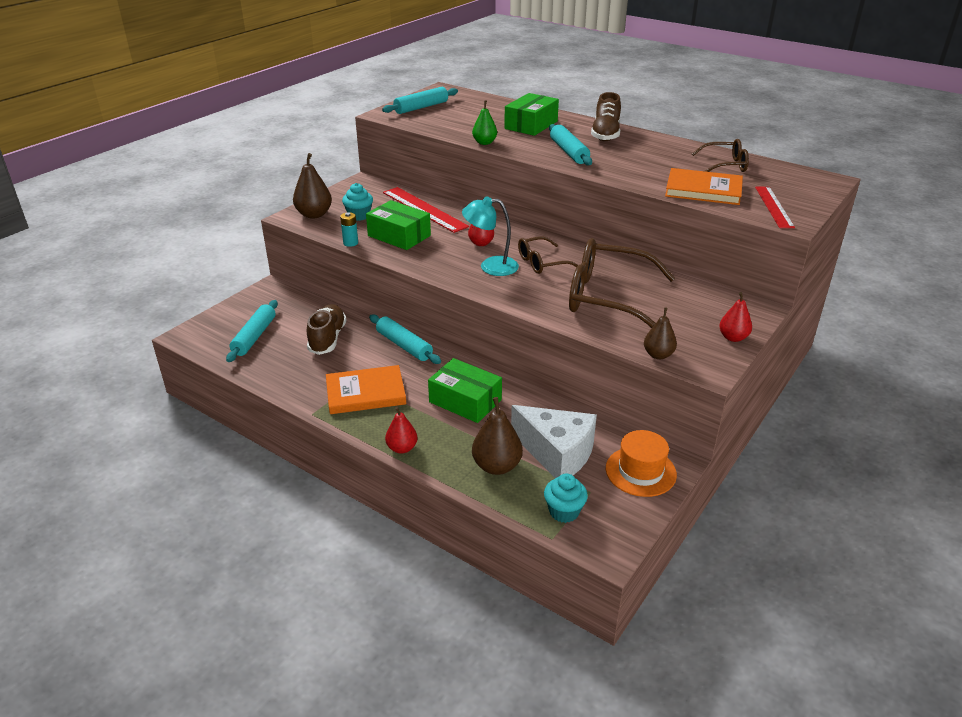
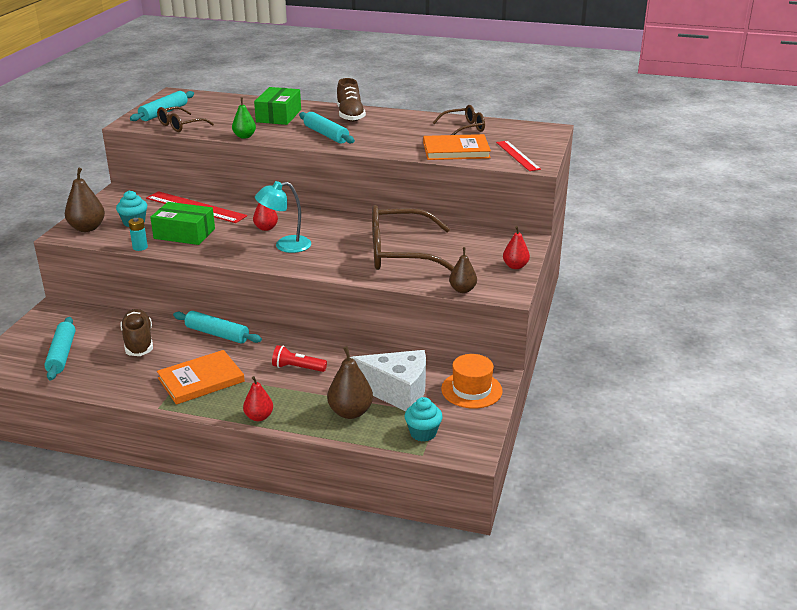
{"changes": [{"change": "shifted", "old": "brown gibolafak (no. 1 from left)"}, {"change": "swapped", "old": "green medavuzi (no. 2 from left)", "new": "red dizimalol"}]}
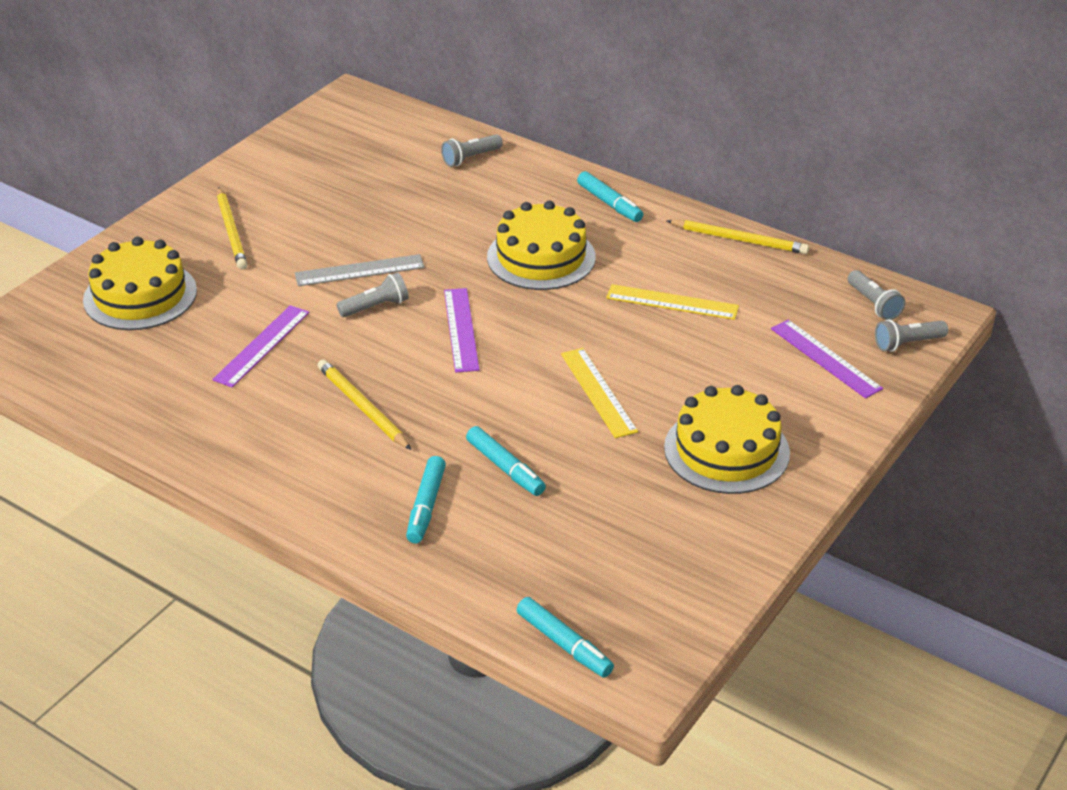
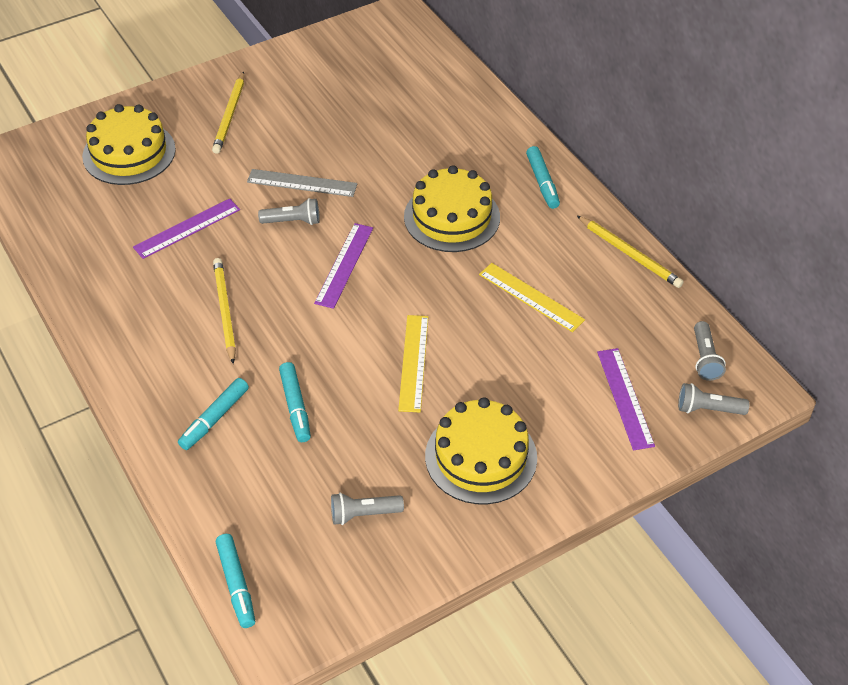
{"changes": [{"change": "shifted", "old": "grey dizimalol (no. 2 from left)"}]}
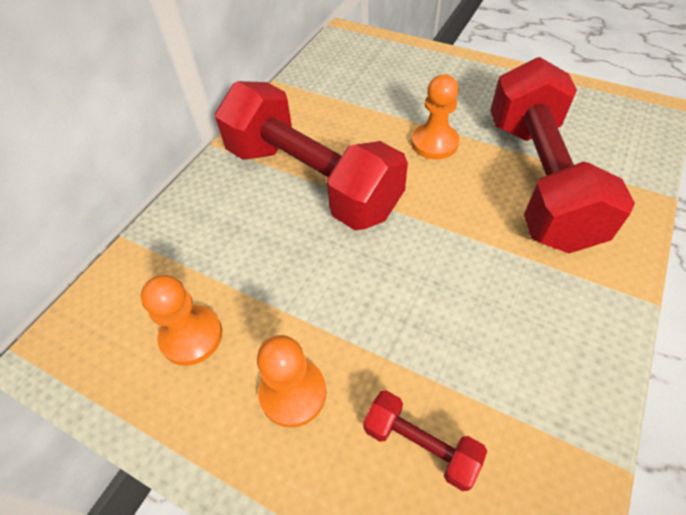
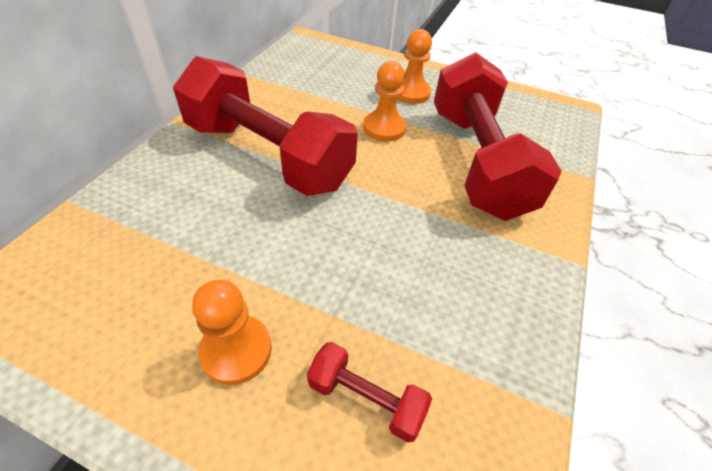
{"changes": [{"change": "shifted", "old": "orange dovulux (no. 1 from left in the first image)", "new": "orange dovulux (no. 3 from left)"}]}
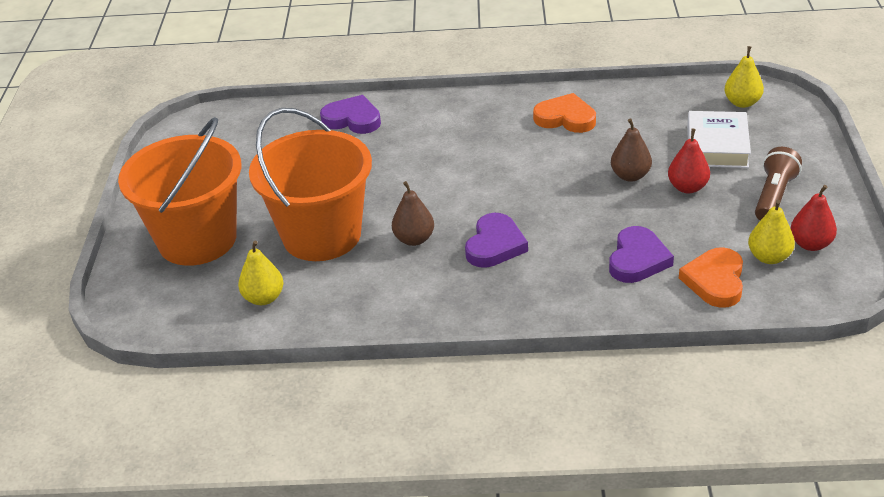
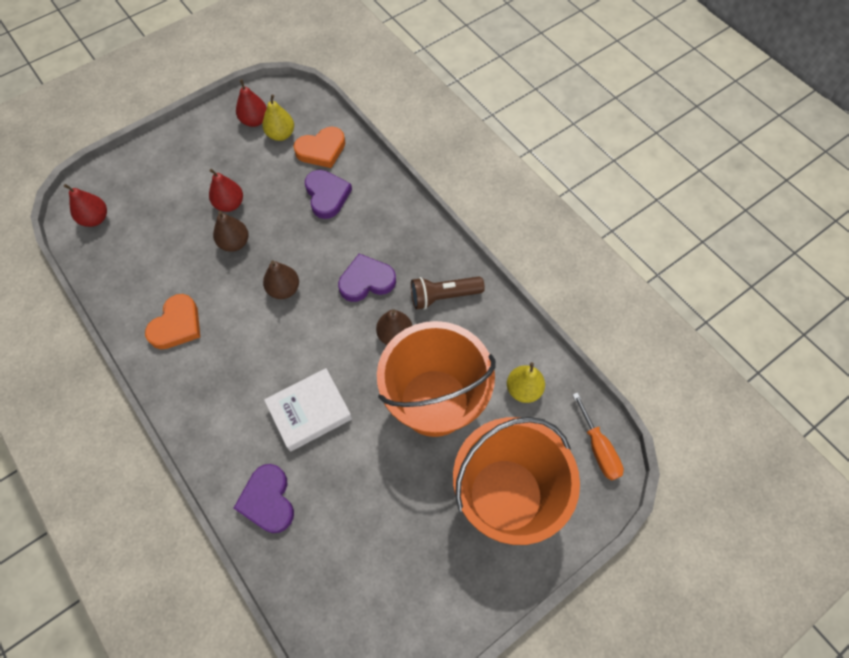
{"changes": [{"change": "repainted", "old": "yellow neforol (no. 2 from left)", "new": "red neforol (no. 1 from left)"}, {"change": "rotated", "old": "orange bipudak (no. 1 from left)", "degrees": -135}, {"change": "shifted", "old": "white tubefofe"}, {"change": "shifted", "old": "brown dizimalol"}, {"change": "rotated", "old": "purple bipudak (no. 3 from left in the first image)", "degrees": 90}, {"change": "new", "new": "brown neforol (no. 2 from left)"}, {"change": "new", "new": "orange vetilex"}]}
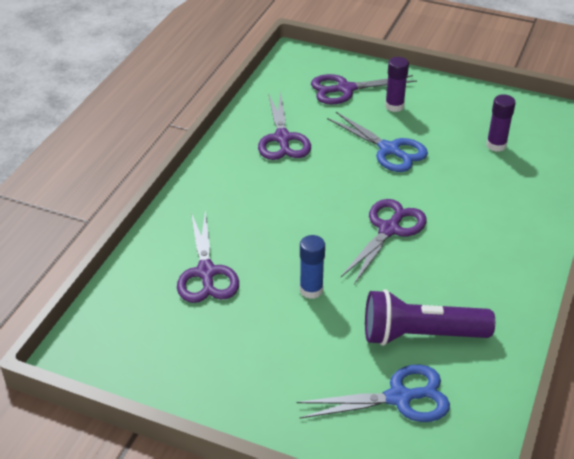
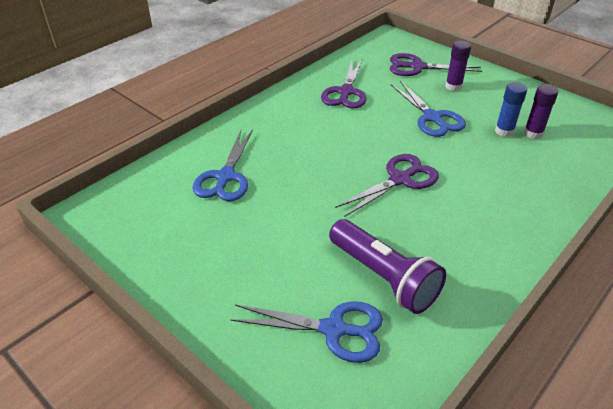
{"changes": [{"change": "repainted", "old": "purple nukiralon (no. 1 from left)", "new": "blue nukiralon (no. 1 from left)"}, {"change": "shifted", "old": "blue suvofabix"}, {"change": "rotated", "old": "purple dizimalol", "degrees": -150}]}
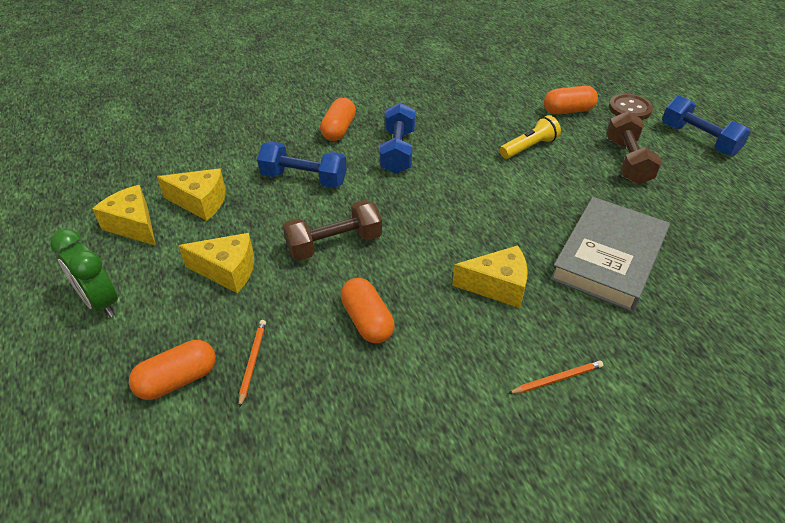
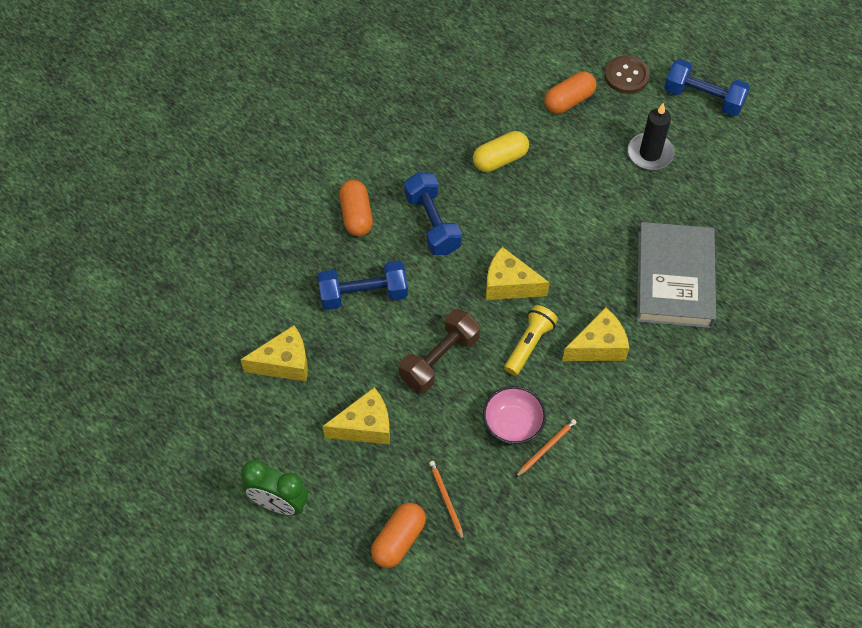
{"changes": [{"change": "swapped", "old": "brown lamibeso (no. 2 from left)", "new": "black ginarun"}, {"change": "shifted", "old": "yellow dizimalol"}, {"change": "shifted", "old": "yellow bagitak (no. 1 from left in the first image)", "new": "yellow bagitak (no. 3 from left)"}, {"change": "swapped", "old": "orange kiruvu (no. 3 from left)", "new": "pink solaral"}, {"change": "shifted", "old": "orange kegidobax (no. 2 from left)"}, {"change": "new", "new": "yellow kiruvu"}]}
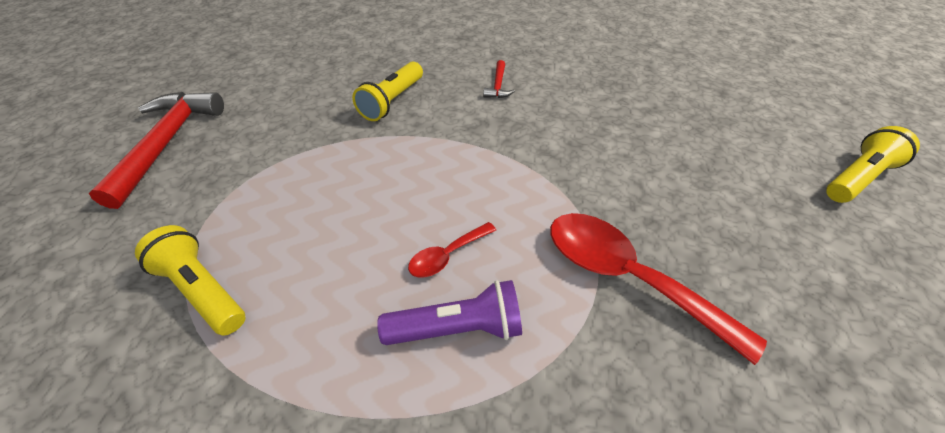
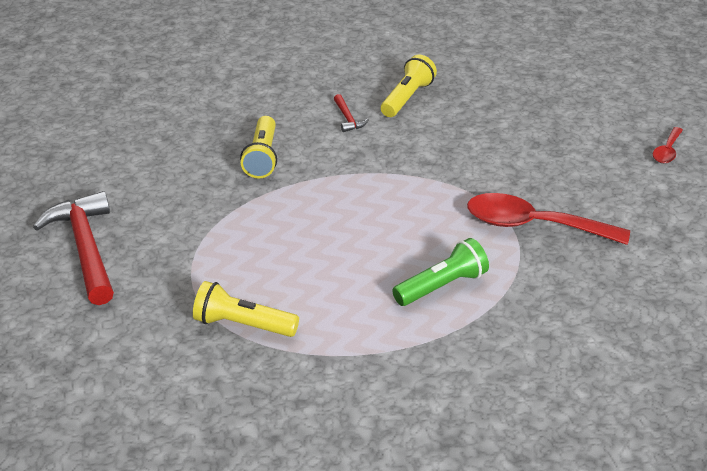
{"changes": [{"change": "shifted", "old": "yellow dizimalol (no. 3 from left)"}, {"change": "shifted", "old": "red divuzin (no. 1 from left in the first image)", "new": "red divuzin (no. 2 from left)"}, {"change": "repainted", "old": "purple dizimalol", "new": "green dizimalol"}]}
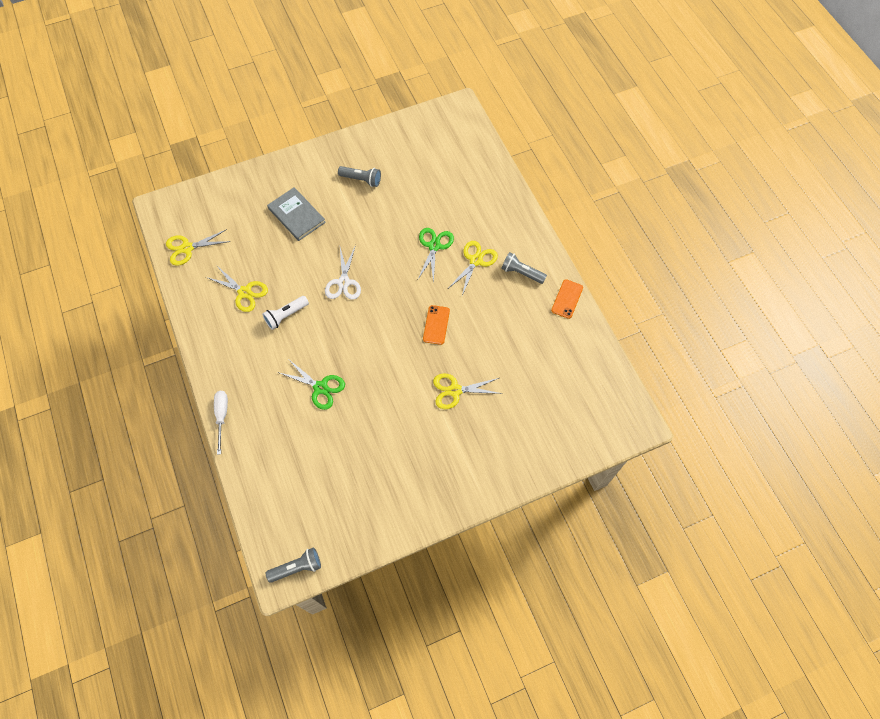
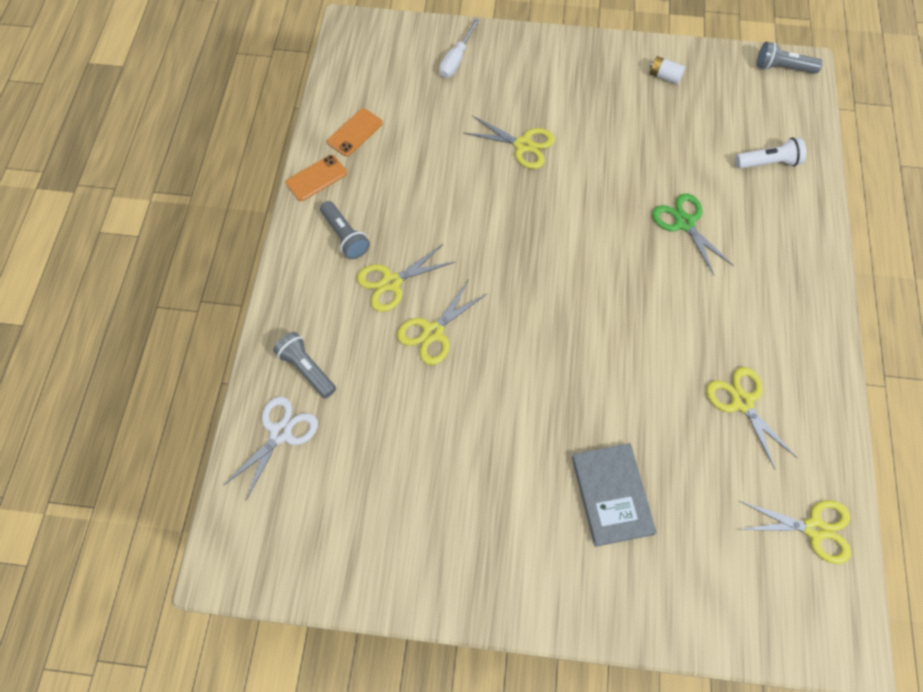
{"changes": [{"change": "shifted", "old": "grey dizimalol (no. 2 from left in the first image)", "new": "grey dizimalol (no. 1 from left)"}, {"change": "repainted", "old": "green nukiralon (no. 2 from left)", "new": "yellow nukiralon (no. 2 from left)"}, {"change": "shifted", "old": "white nukiralon"}, {"change": "shifted", "old": "white dizimalol"}, {"change": "shifted", "old": "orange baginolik (no. 1 from left in the first image)", "new": "orange baginolik (no. 2 from left)"}, {"change": "shifted", "old": "white vetilex"}, {"change": "new", "new": "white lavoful"}]}
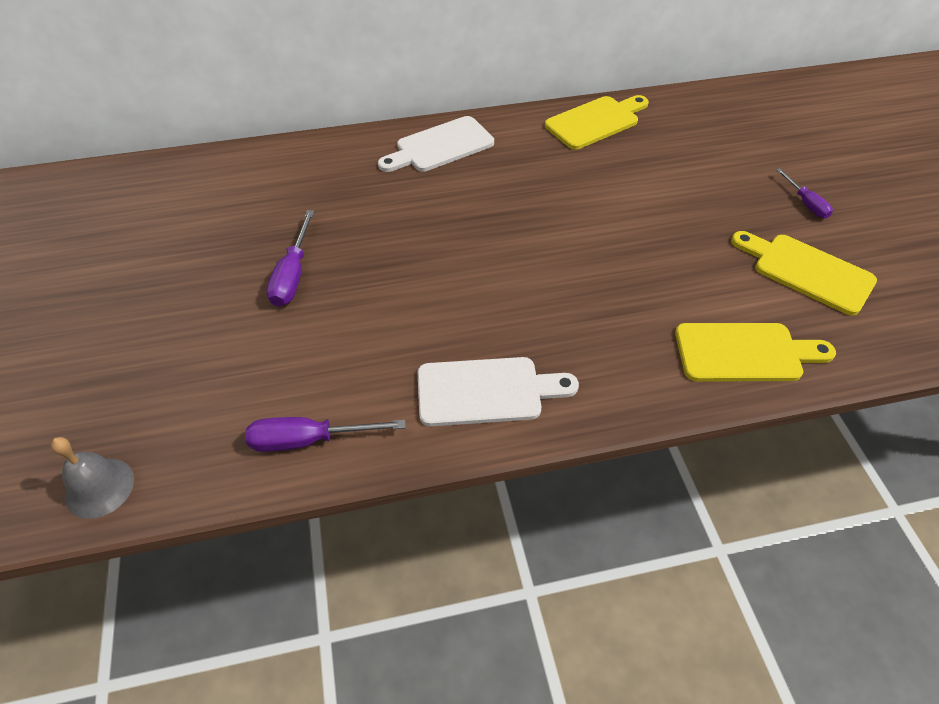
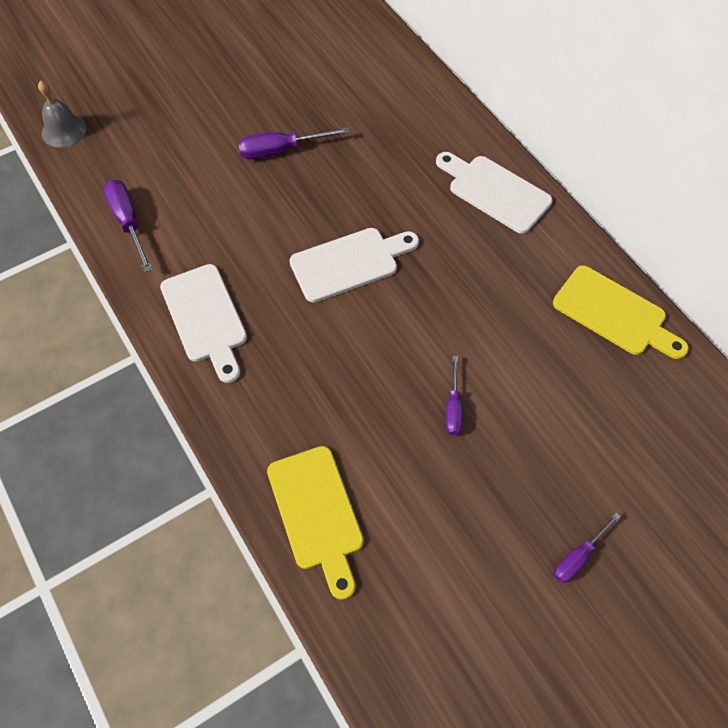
{"changes": [{"change": "gone", "old": "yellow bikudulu (no. 3 from left)"}, {"change": "new", "new": "white bikudulu (no. 2 from left)"}, {"change": "new", "new": "purple vetilex (no. 3 from left)"}]}
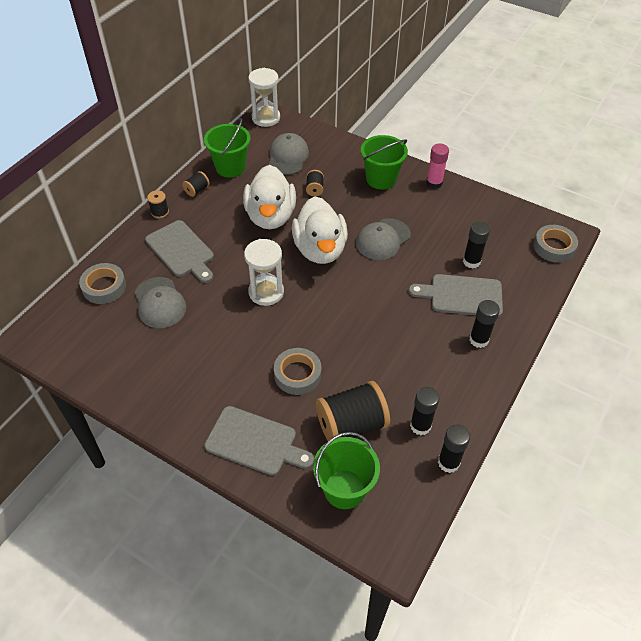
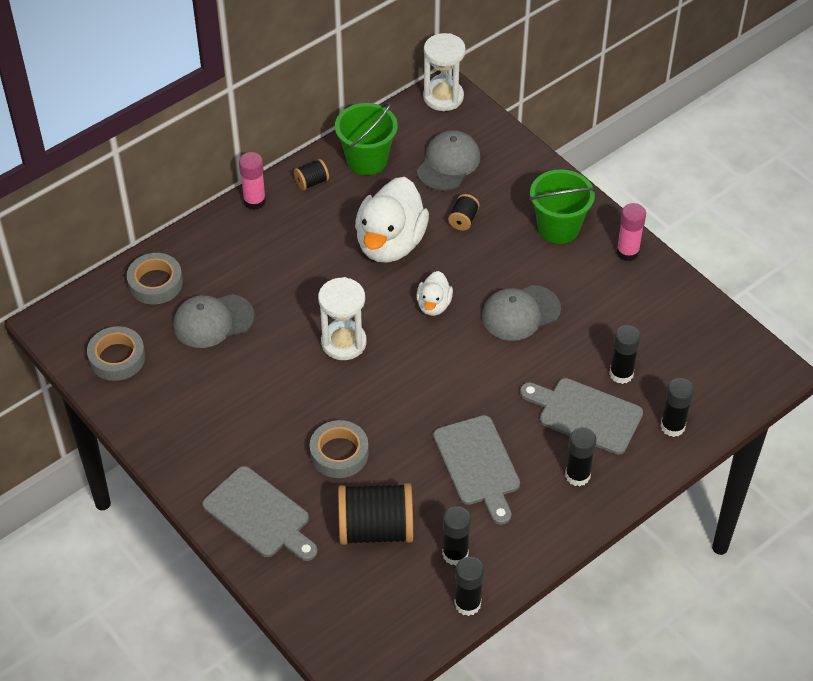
{"changes": [{"change": "swapped", "old": "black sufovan (no. 1 from left)", "new": "pink suvofabix (no. 1 from left)"}, {"change": "scaled", "old": "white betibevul (no. 2 from left)", "factor": 0.5}, {"change": "shifted", "old": "grey bikudulu (no. 1 from left in the first image)", "new": "grey bikudulu (no. 2 from left)"}, {"change": "shifted", "old": "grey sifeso (no. 3 from left in the first image)", "new": "grey sifeso (no. 1 from left)"}, {"change": "rotated", "old": "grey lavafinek (no. 1 from left)", "degrees": 75}, {"change": "gone", "old": "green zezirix (no. 2 from left)"}, {"change": "new", "new": "black suvofabix (no. 5 from left)"}]}
